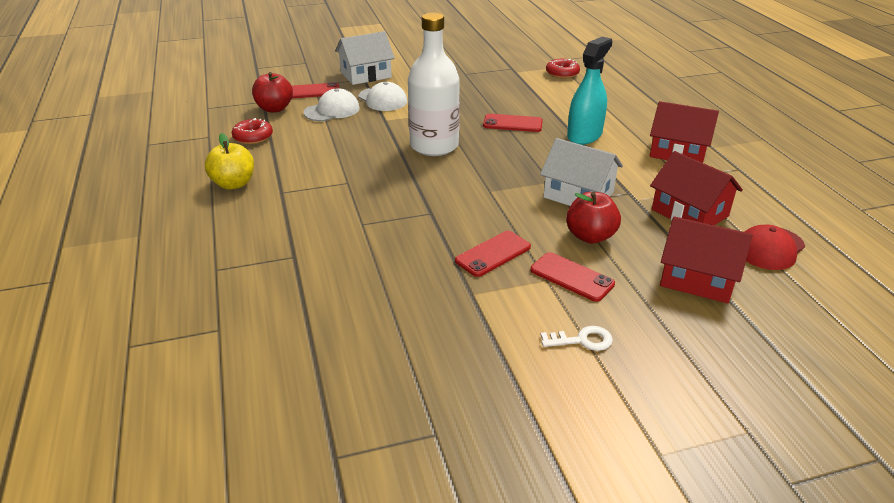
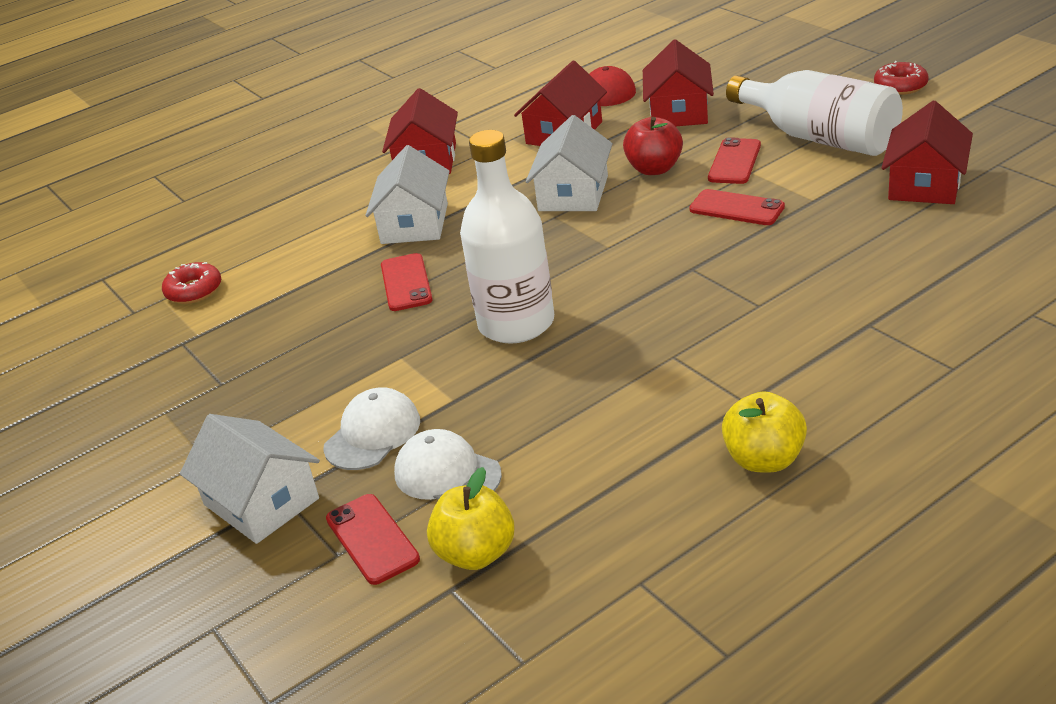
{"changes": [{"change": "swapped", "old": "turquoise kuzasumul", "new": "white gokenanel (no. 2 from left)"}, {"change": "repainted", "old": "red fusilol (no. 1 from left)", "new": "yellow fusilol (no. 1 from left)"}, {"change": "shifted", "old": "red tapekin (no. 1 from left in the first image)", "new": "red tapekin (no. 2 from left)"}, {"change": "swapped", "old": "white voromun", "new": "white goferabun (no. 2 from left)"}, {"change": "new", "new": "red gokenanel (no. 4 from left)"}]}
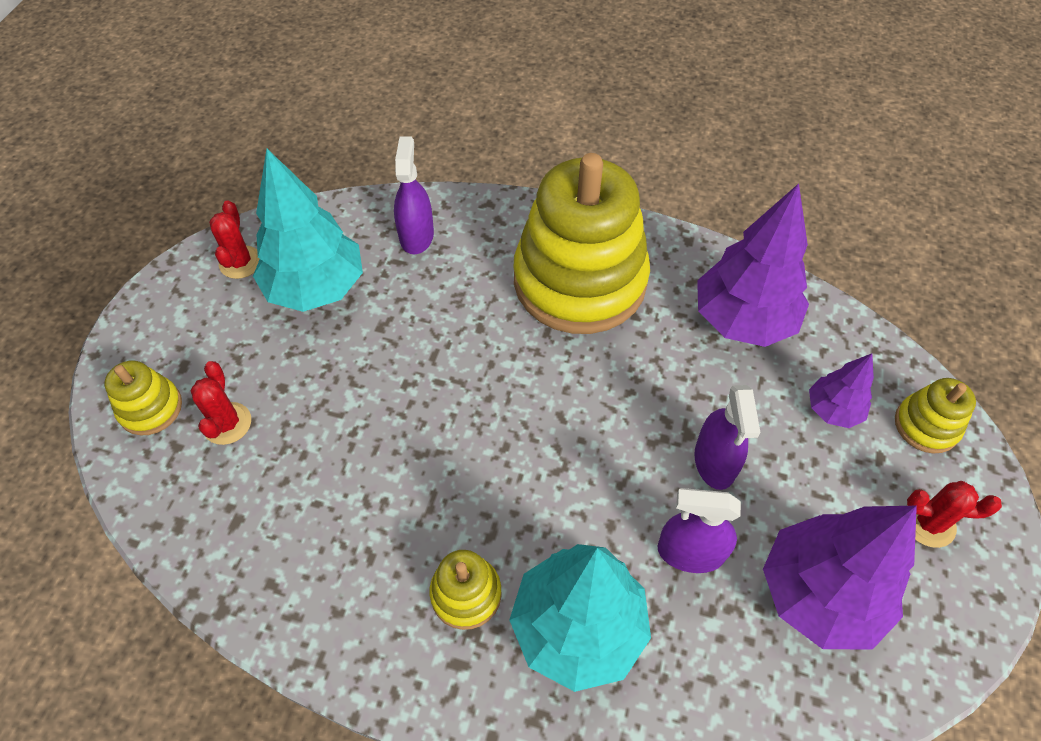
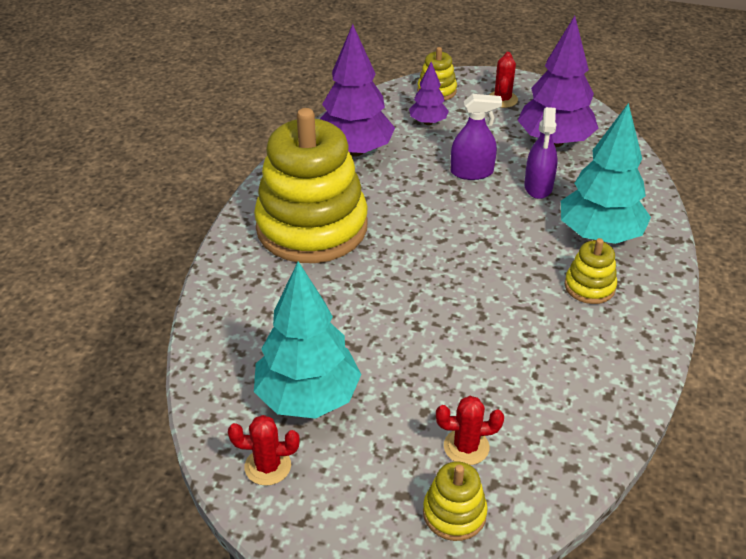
{"changes": [{"change": "gone", "old": "purple kuzasumul (no. 1 from left)"}]}
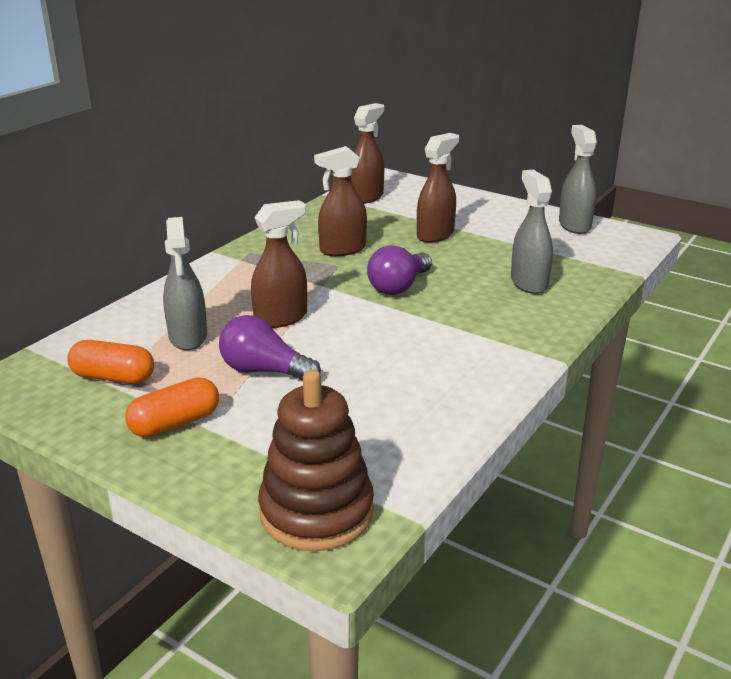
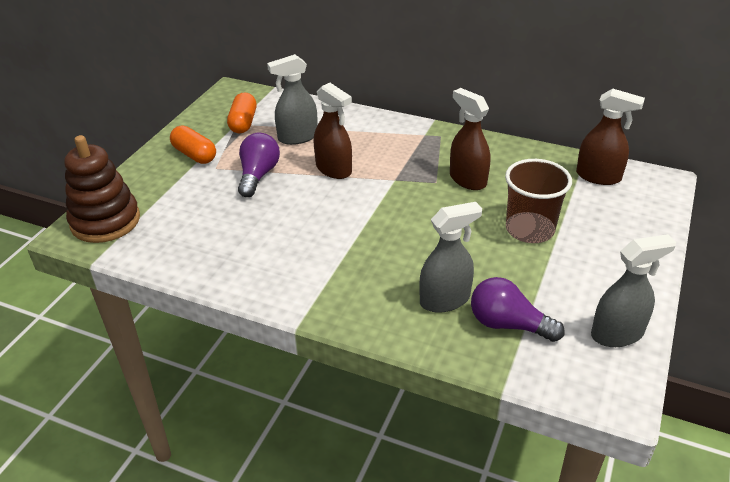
{"changes": [{"change": "swapped", "old": "brown kuzasumul (no. 4 from left)", "new": "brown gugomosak"}, {"change": "shifted", "old": "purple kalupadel (no. 2 from left)"}]}
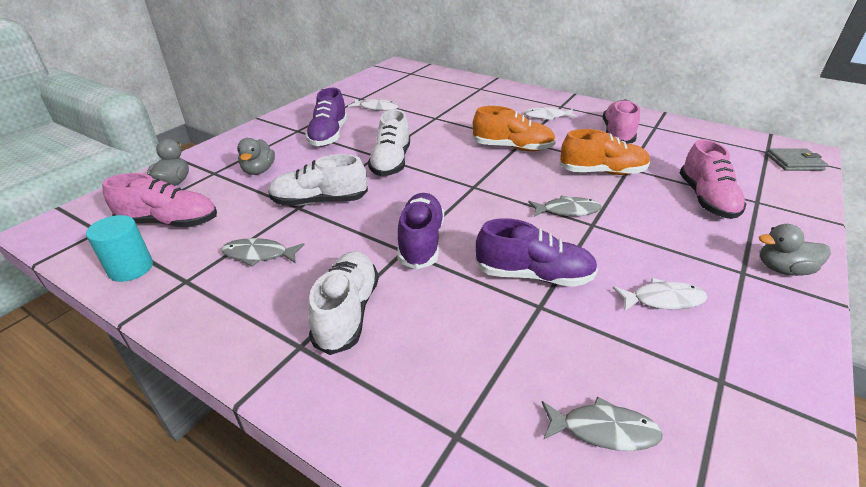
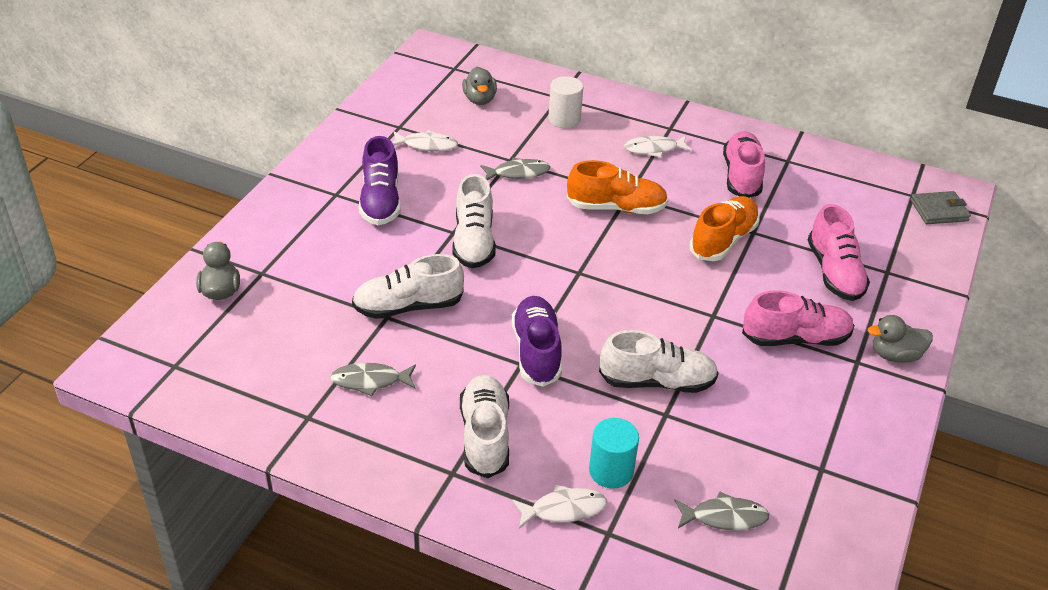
{"changes": [{"change": "rotated", "old": "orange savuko (no. 2 from left)", "degrees": -45}, {"change": "shifted", "old": "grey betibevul (no. 2 from left)"}, {"change": "shifted", "old": "pink savuko (no. 1 from left in the first image)", "new": "pink savuko (no. 2 from left)"}, {"change": "shifted", "old": "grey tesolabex (no. 2 from left)"}, {"change": "shifted", "old": "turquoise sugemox"}, {"change": "repainted", "old": "purple savuko (no. 3 from left)", "new": "white savuko (no. 4 from left)"}, {"change": "shifted", "old": "white tesolabex (no. 3 from left in the first image)", "new": "white tesolabex (no. 2 from left)"}, {"change": "new", "new": "white sugemox"}]}
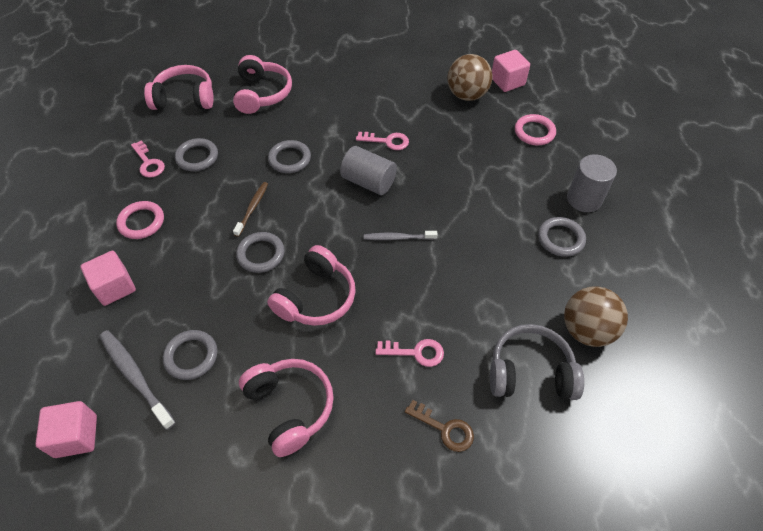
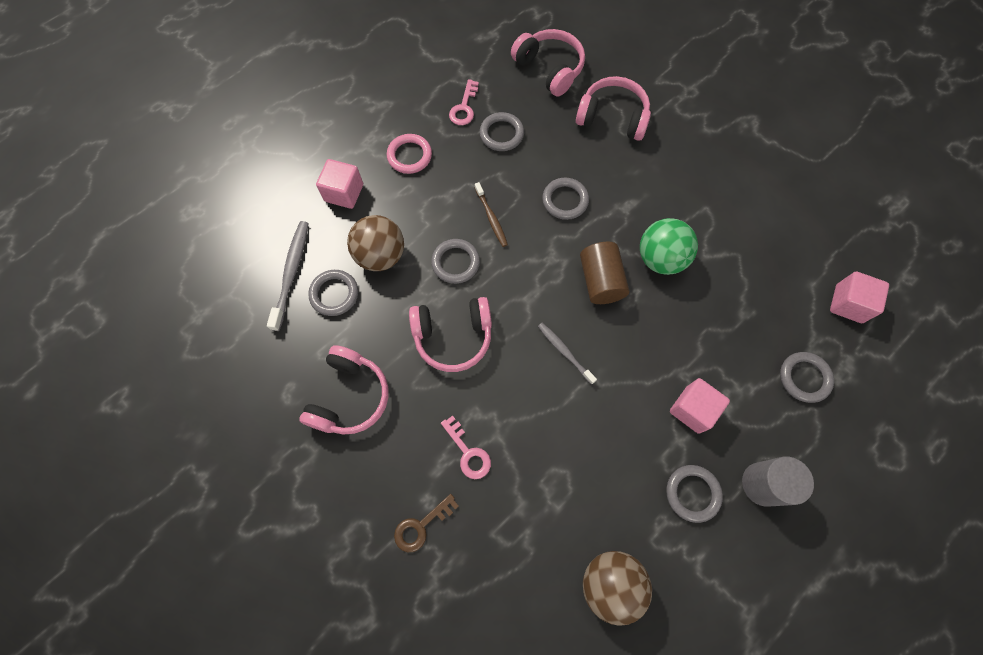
{"changes": [{"change": "shifted", "old": "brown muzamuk (no. 1 from left)"}, {"change": "rotated", "old": "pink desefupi (no. 2 from left in the first image)", "degrees": -120}, {"change": "repainted", "old": "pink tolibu (no. 2 from left)", "new": "grey tolibu (no. 6 from left)"}, {"change": "swapped", "old": "pink voromun (no. 2 from left)", "new": "green muzamuk"}, {"change": "repainted", "old": "grey sugemox (no. 1 from left)", "new": "brown sugemox"}, {"change": "rotated", "old": "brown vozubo", "degrees": 90}, {"change": "gone", "old": "grey desefupi"}, {"change": "rotated", "old": "brown voromun", "degrees": 60}, {"change": "shifted", "old": "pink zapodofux (no. 1 from left in the first image)", "new": "pink zapodofux (no. 2 from left)"}]}
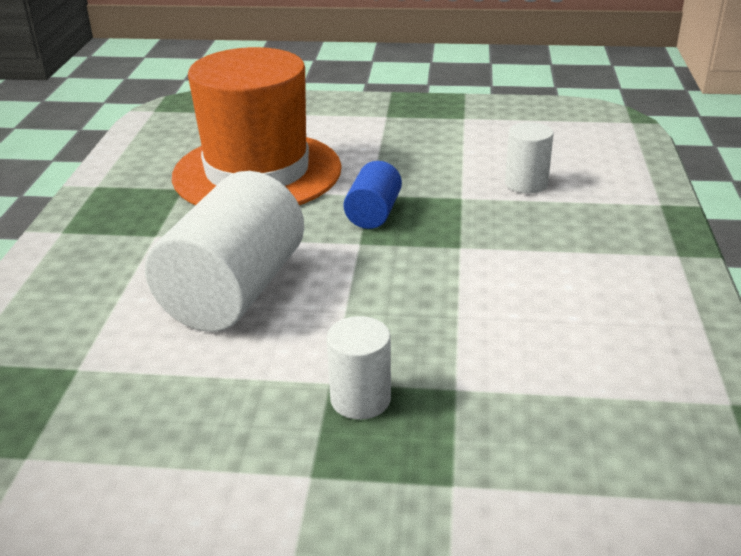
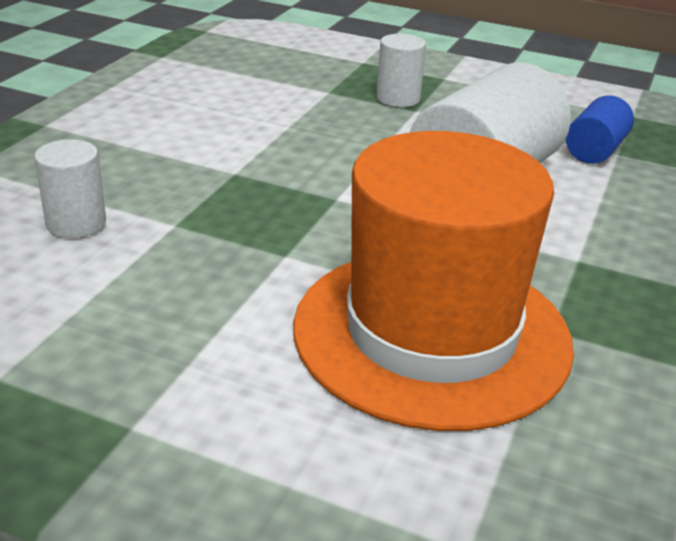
{"changes": [{"change": "shifted", "old": "blue sugemox"}]}
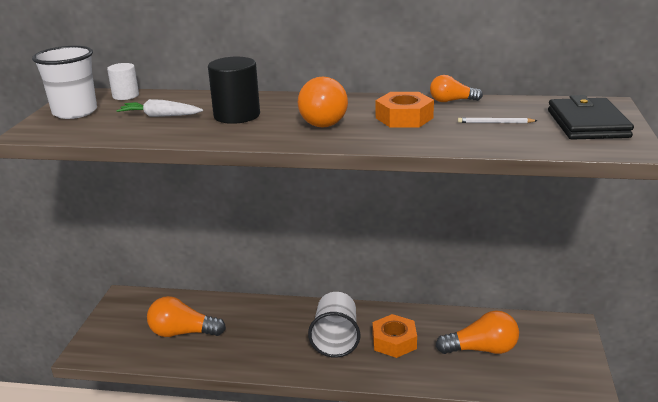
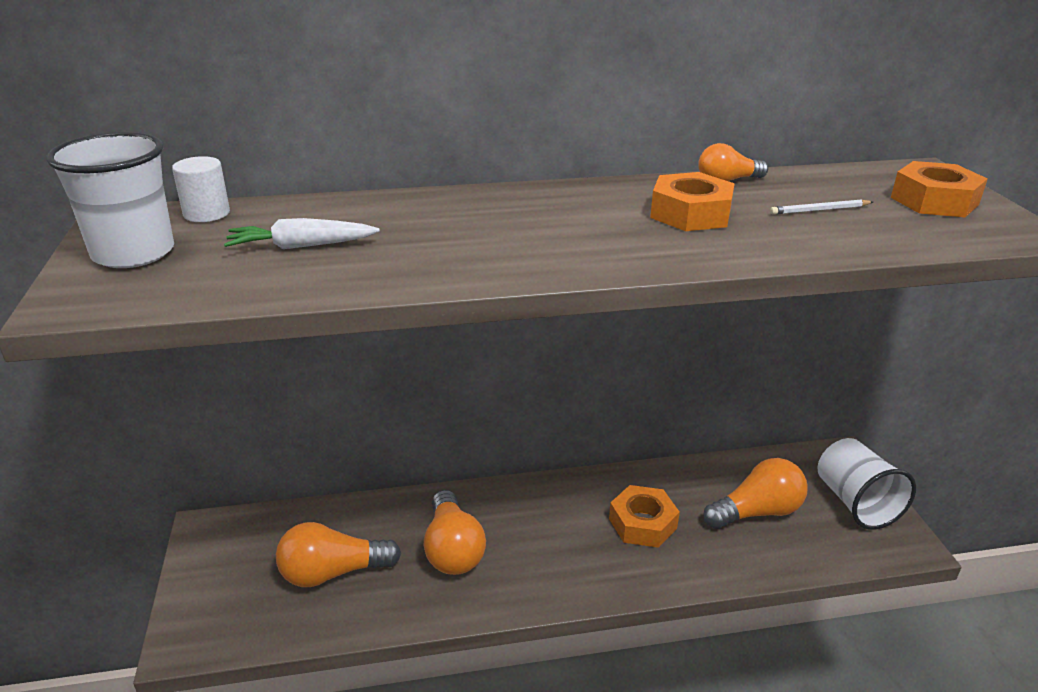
{"changes": [{"change": "gone", "old": "black sugemox"}, {"change": "shifted", "old": "orange kalupadel (no. 2 from left)"}, {"change": "swapped", "old": "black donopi", "new": "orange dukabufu (no. 3 from left)"}, {"change": "shifted", "old": "white gugomosak (no. 2 from left)"}]}
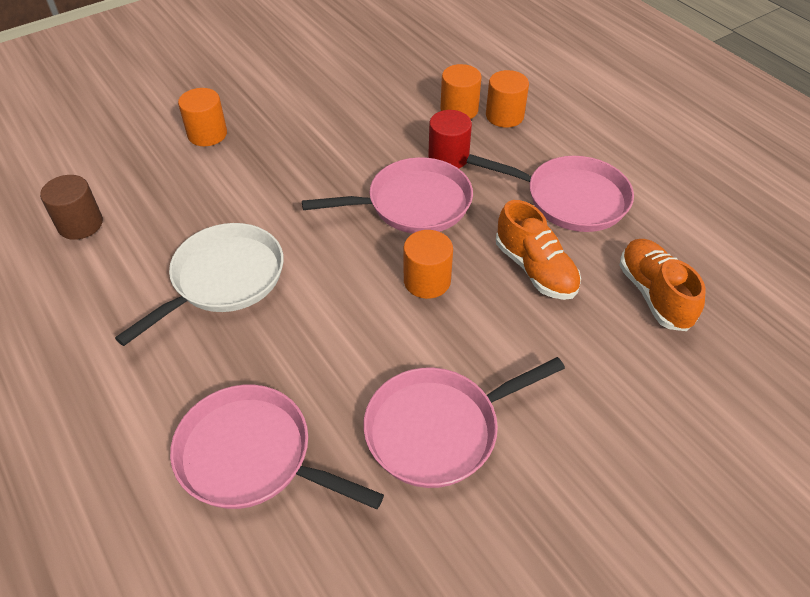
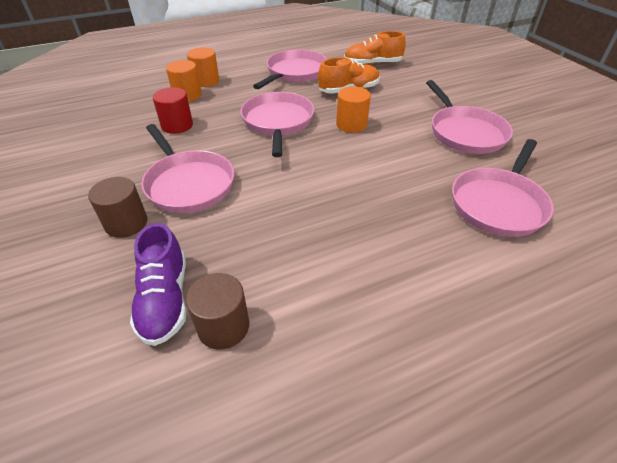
{"changes": [{"change": "repainted", "old": "orange sugemox (no. 1 from left)", "new": "brown sugemox (no. 1 from left)"}, {"change": "shifted", "old": "red sugemox"}, {"change": "gone", "old": "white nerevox"}, {"change": "new", "new": "pink nerevox (no. 1 from left)"}, {"change": "new", "new": "purple savuko"}]}
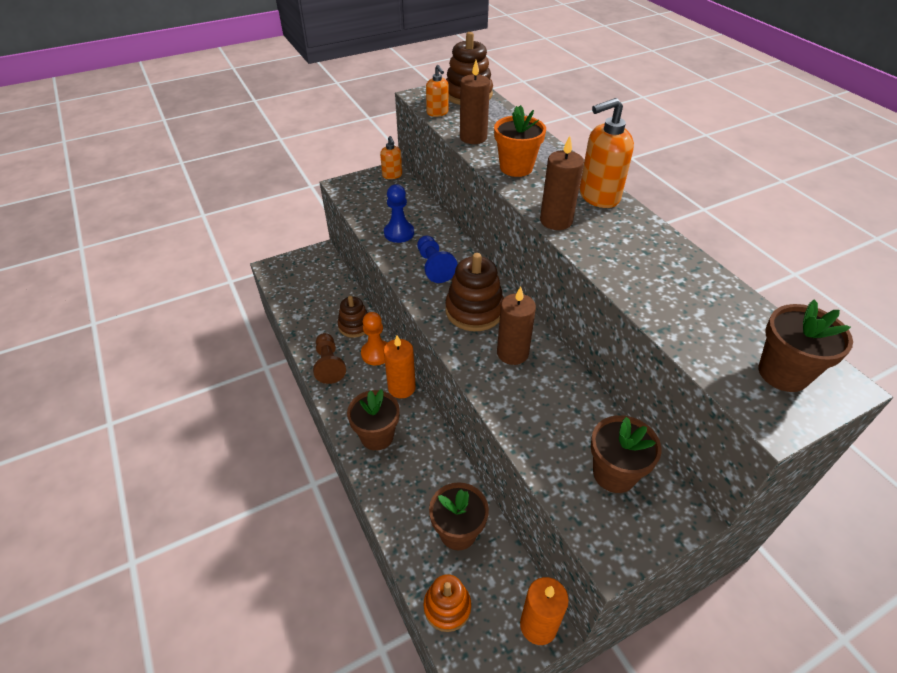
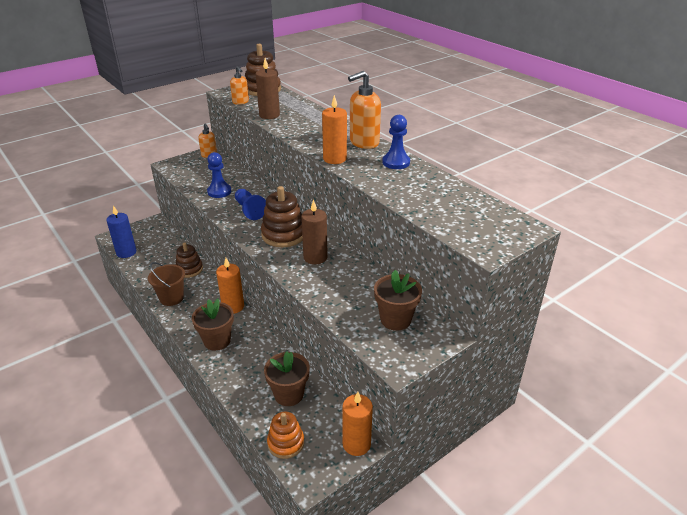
{"changes": [{"change": "gone", "old": "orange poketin"}, {"change": "repainted", "old": "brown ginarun (no. 3 from left)", "new": "orange ginarun (no. 2 from left)"}, {"change": "gone", "old": "brown poketin (no. 4 from left)"}, {"change": "gone", "old": "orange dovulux"}, {"change": "swapped", "old": "brown dovulux", "new": "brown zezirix"}, {"change": "new", "new": "blue dovulux (no. 3 from left)"}, {"change": "new", "new": "blue ginarun"}]}
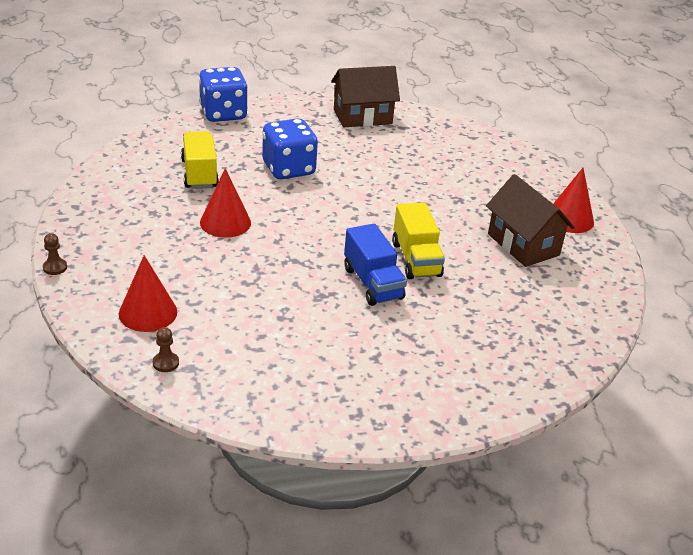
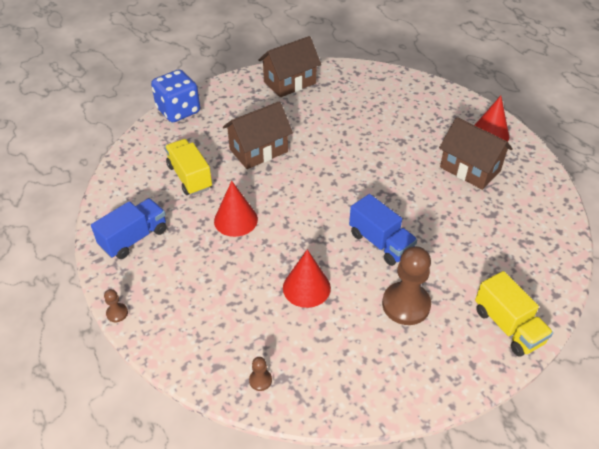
{"changes": [{"change": "swapped", "old": "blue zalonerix (no. 2 from left)", "new": "brown gokenanel (no. 1 from left)"}, {"change": "shifted", "old": "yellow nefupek (no. 2 from left)"}, {"change": "shifted", "old": "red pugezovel (no. 1 from left in the first image)", "new": "red pugezovel (no. 2 from left)"}, {"change": "new", "new": "blue nefupek (no. 1 from left)"}, {"change": "new", "new": "brown dovulux (no. 3 from left)"}]}
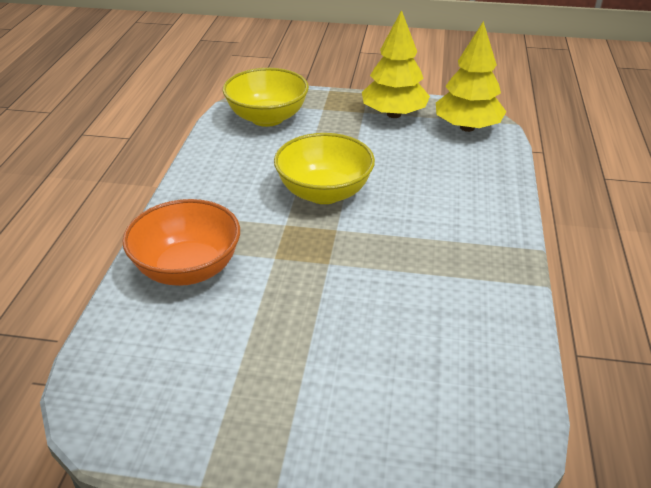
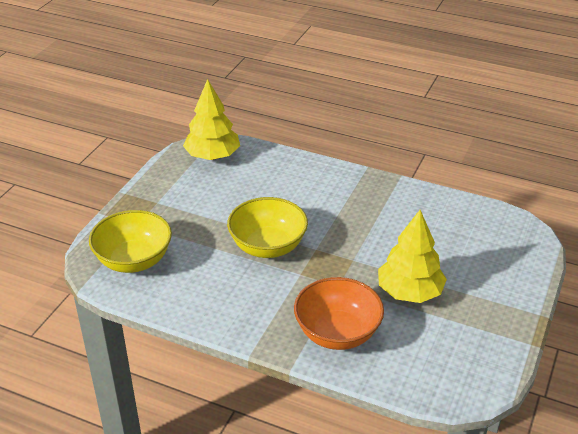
{"changes": [{"change": "shifted", "old": "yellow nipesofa (no. 1 from left in the first image)", "new": "yellow nipesofa (no. 2 from left)"}]}
